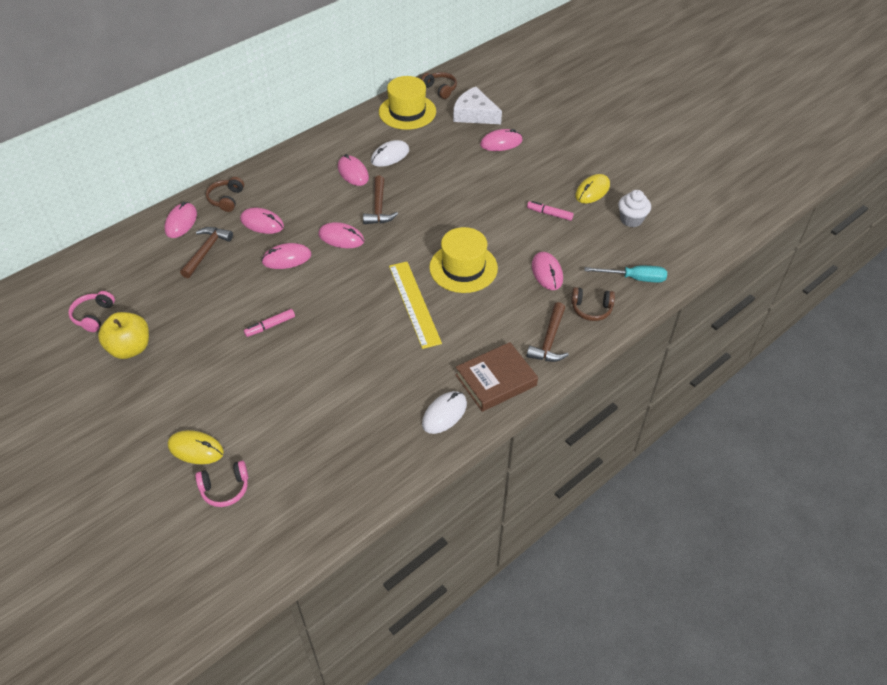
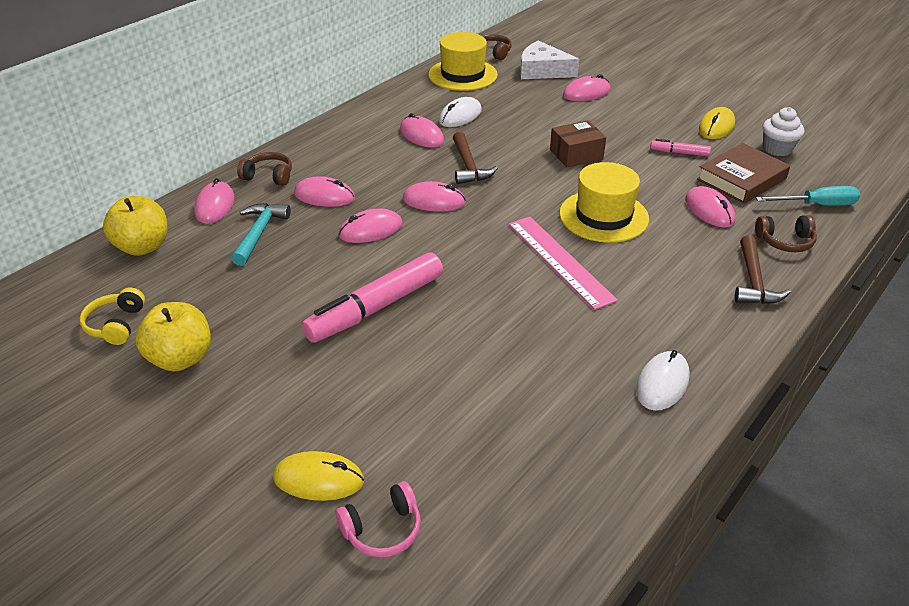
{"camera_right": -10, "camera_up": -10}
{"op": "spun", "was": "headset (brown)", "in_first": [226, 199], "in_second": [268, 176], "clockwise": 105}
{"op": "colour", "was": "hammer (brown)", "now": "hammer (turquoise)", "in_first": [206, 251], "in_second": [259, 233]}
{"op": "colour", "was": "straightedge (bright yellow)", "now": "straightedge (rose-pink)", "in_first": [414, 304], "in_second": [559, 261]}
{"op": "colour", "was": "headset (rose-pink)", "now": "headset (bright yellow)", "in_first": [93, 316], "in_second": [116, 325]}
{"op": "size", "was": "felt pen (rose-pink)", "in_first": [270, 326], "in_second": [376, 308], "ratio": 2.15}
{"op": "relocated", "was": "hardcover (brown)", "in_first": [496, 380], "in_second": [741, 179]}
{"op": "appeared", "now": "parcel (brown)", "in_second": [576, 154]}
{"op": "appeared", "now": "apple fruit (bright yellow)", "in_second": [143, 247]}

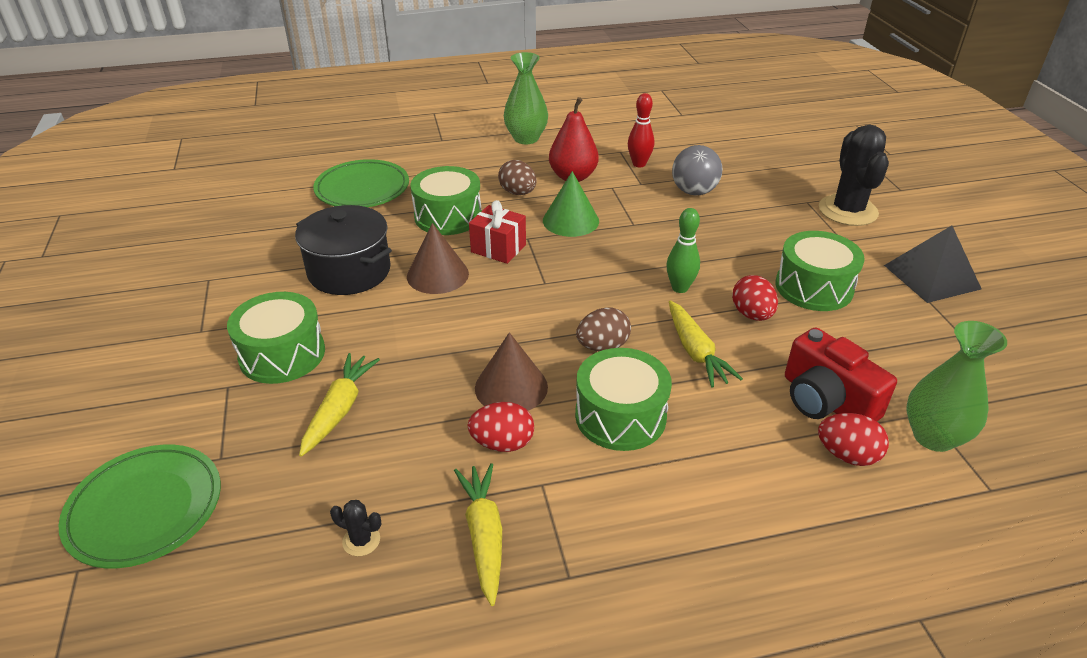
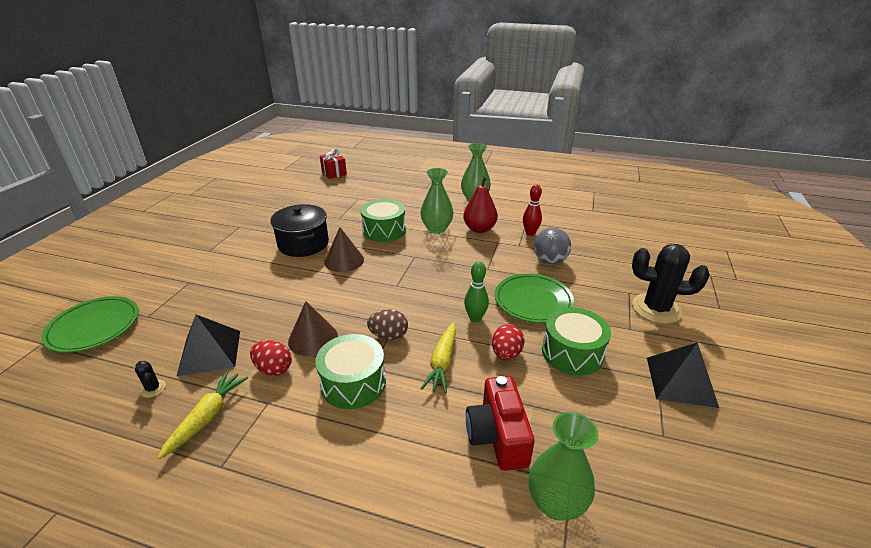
{"camera_right": 30, "camera_up": -5}
{"op": "spun", "was": "cactus (black)", "in_first": [848, 211], "in_second": [656, 309], "clockwise": 75}
{"op": "relocated", "was": "dinner plate (green)", "in_first": [362, 189], "in_second": [533, 301]}
{"op": "exchanged", "was": "egg (brown)", "now": "flower vase (green)", "in_first": [518, 193], "in_second": [436, 229]}
{"op": "missing", "was": "solid cone (green)", "in_first": [570, 220]}
{"op": "relocated", "was": "wrapped gift (crimson)", "in_first": [498, 248], "in_second": [334, 173]}
{"op": "missing", "was": "toy drum (green)", "in_first": [282, 354]}
{"op": "missing", "was": "carrot (bright yellow)", "in_first": [339, 409]}
{"op": "missing", "was": "egg (crimson)", "in_first": [847, 455]}
{"op": "appeared", "now": "solid pyramid (black)", "in_second": [209, 352]}

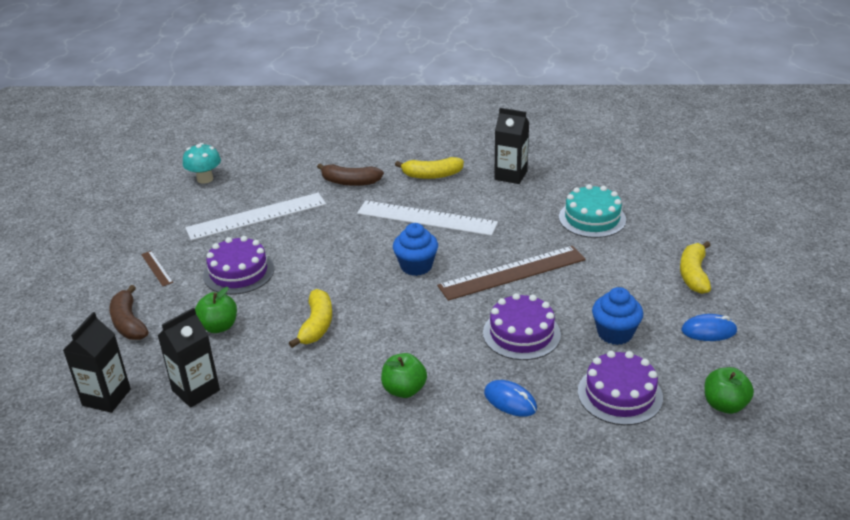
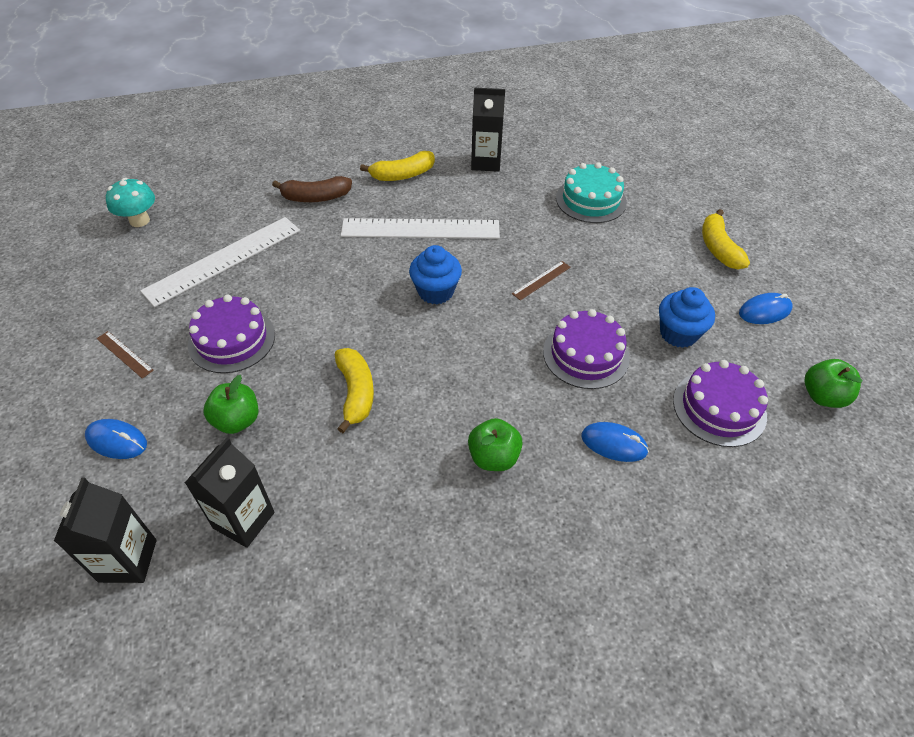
{"camera_right": -20, "camera_up": 15}
{"op": "size", "was": "straightedge (brown)", "in_first": [512, 273], "in_second": [541, 280], "ratio": 0.43}
{"op": "exchanged", "was": "banana (brown)", "now": "PC mouse (royal blue)", "in_first": [129, 323], "in_second": [117, 441]}

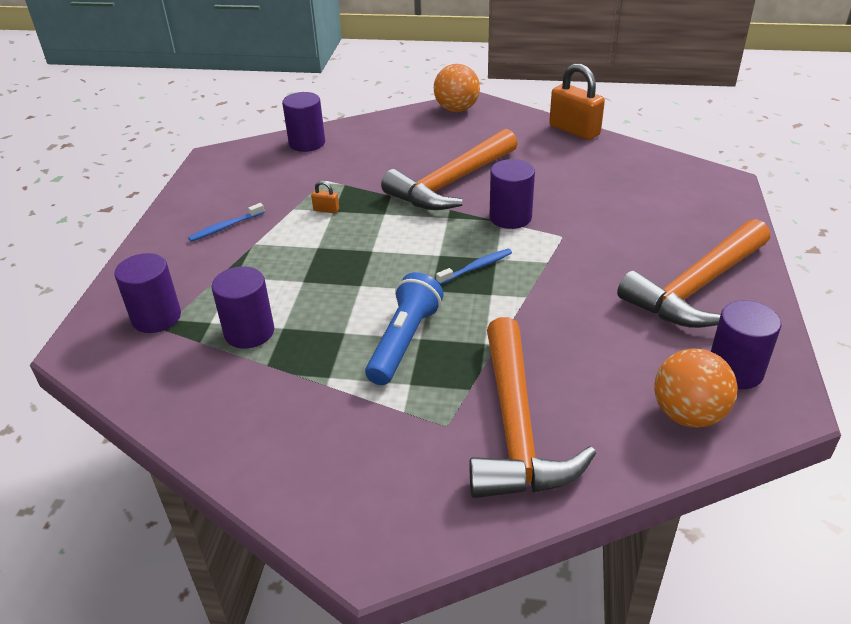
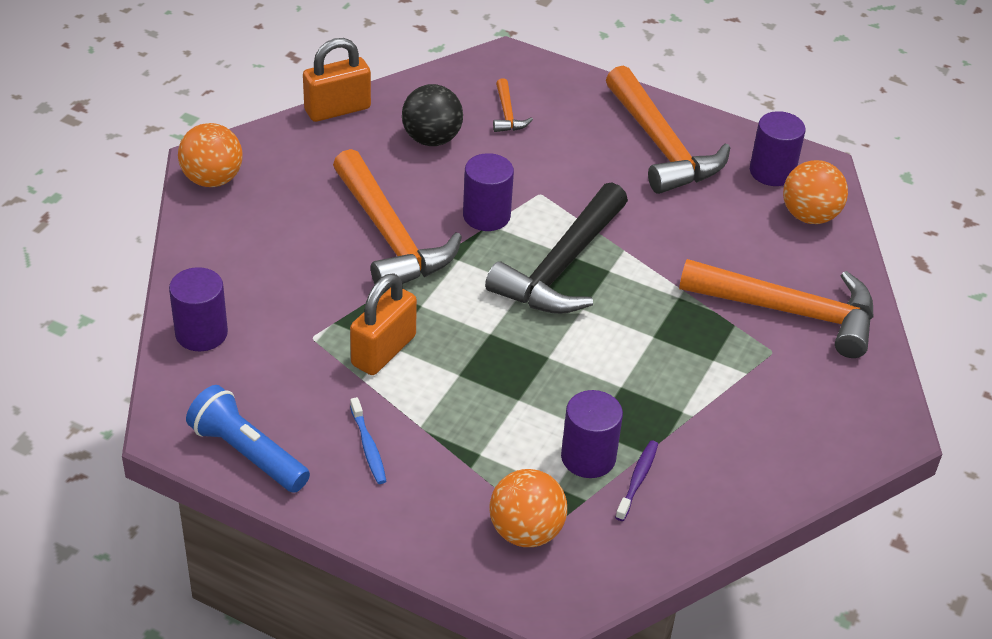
{"camera_right": -75, "camera_up": 5}
{"op": "size", "was": "small lock (bright orange)", "in_first": [326, 210], "in_second": [383, 351], "ratio": 2.34}
{"op": "exchanged", "was": "toothbrush (royal blue)", "now": "hammer (black)", "in_first": [476, 267], "in_second": [561, 267]}
{"op": "exchanged", "was": "solid cylinder (violet)", "now": "sphere (bright orange)", "in_first": [156, 317], "in_second": [526, 532]}
{"op": "relocated", "was": "flashlight (royal blue)", "in_first": [404, 341], "in_second": [247, 454]}
{"op": "appeared", "now": "hammer (bright orange)", "in_second": [507, 114]}
{"op": "appeared", "now": "sphere (black)", "in_second": [431, 139]}
{"op": "appeared", "now": "toothbrush (violet)", "in_second": [637, 480]}

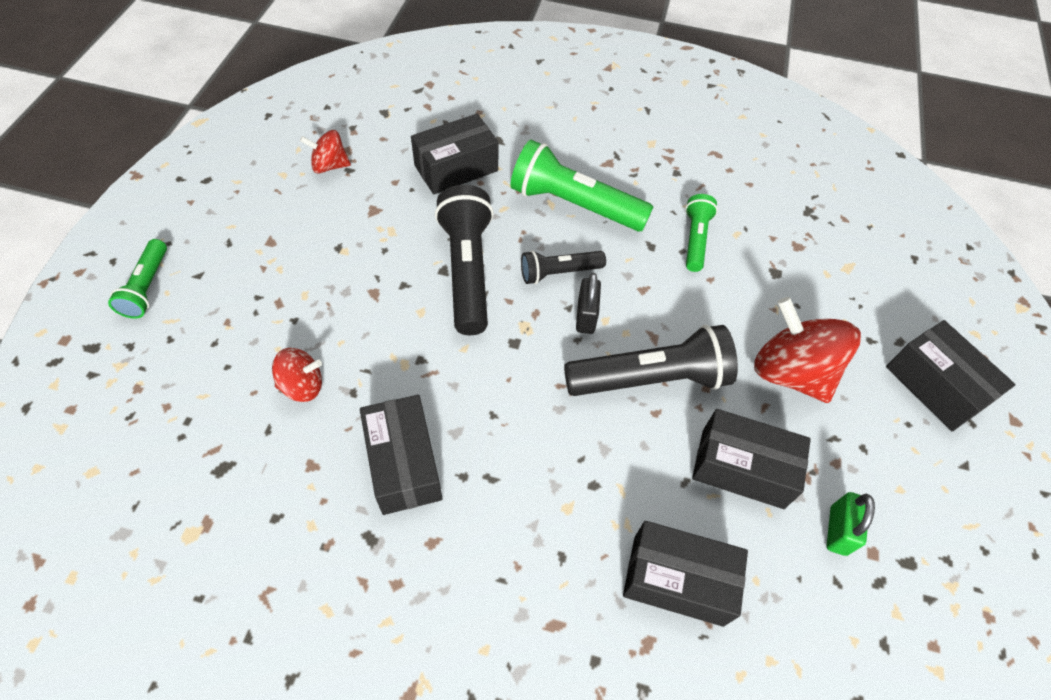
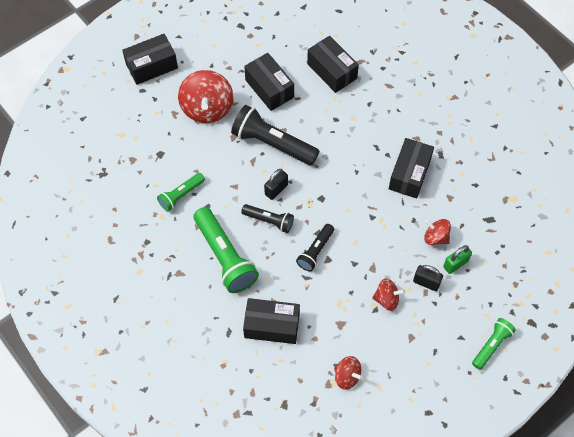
{"camera_right": -140, "camera_up": 5}
{"op": "size", "was": "flashlight (black)", "in_first": [467, 271], "in_second": [315, 251], "ratio": 0.56}
{"op": "spun", "was": "parcel (black)", "in_first": [935, 386], "in_second": [152, 66], "clockwise": 60}
{"op": "relocated", "was": "small lock (green)", "in_first": [838, 530], "in_second": [455, 264]}
{"op": "appeared", "now": "small lock (black)", "in_second": [426, 282]}
{"op": "appeared", "now": "toy top (crimson)", "in_second": [387, 299]}

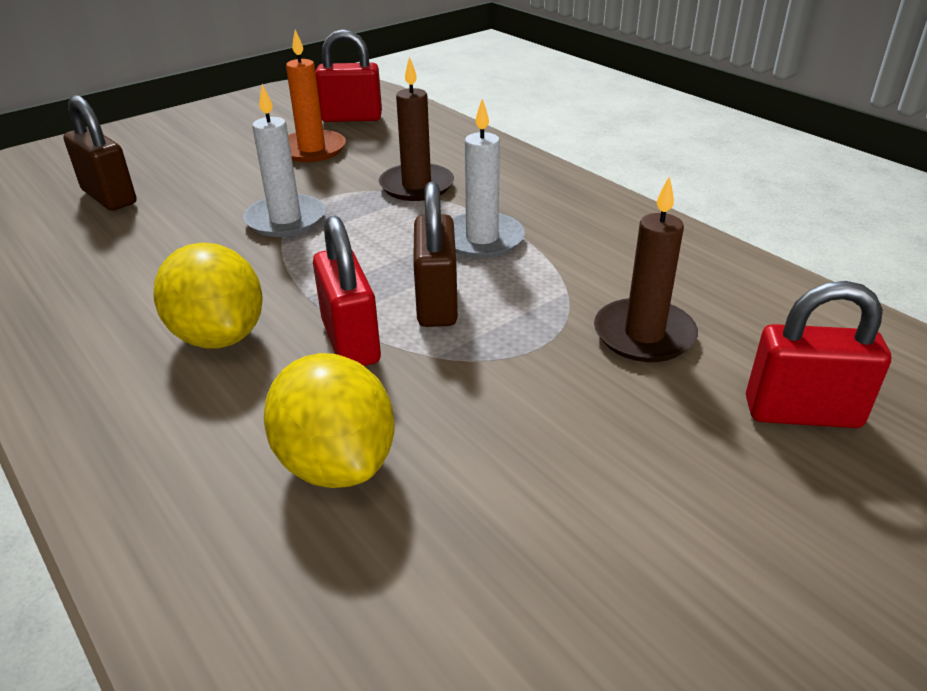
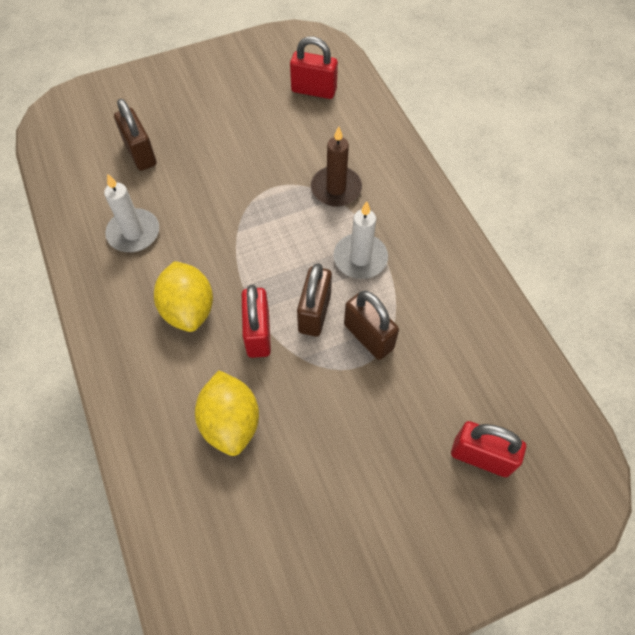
{"camera_right": 15, "camera_up": 25}
{"op": "missing", "was": "candle (bright orange)", "in_first": [312, 149]}
{"op": "relocated", "was": "candle (white)", "in_first": [285, 219], "in_second": [133, 233]}
{"op": "missing", "was": "candle (brown)", "in_first": [644, 335]}
{"op": "appeared", "now": "small lock (brown)", "in_second": [368, 336]}

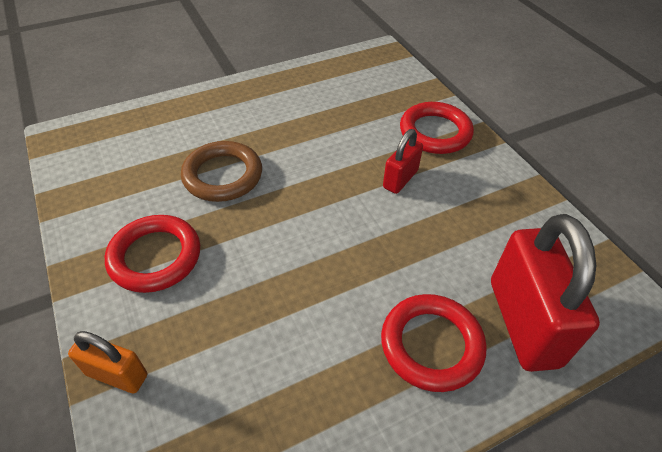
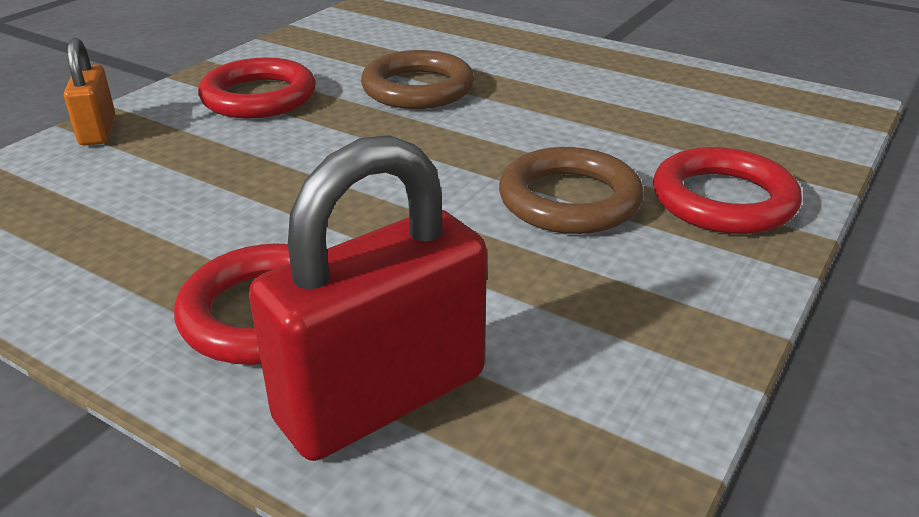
{"camera_right": 60, "camera_up": -15}
{"op": "exchanged", "was": "small lock (crimson)", "now": "ring (brown)", "in_first": [400, 179], "in_second": [569, 200]}

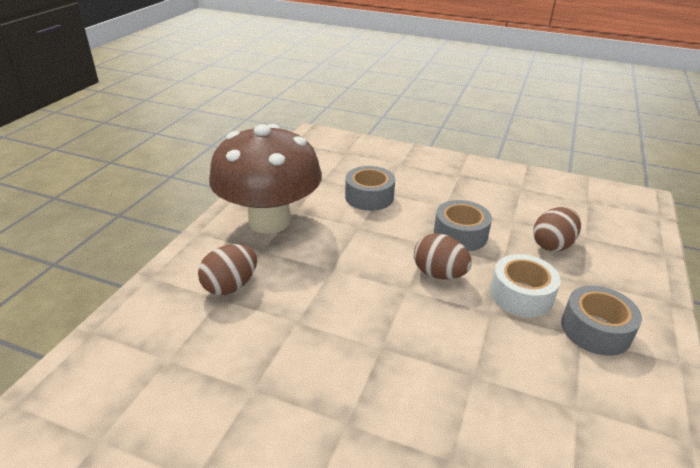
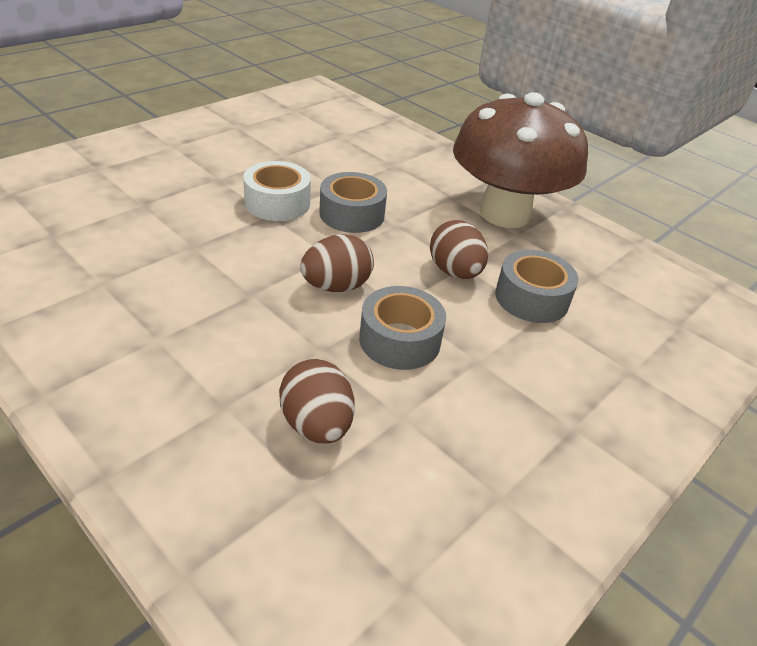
{"camera_right": 110, "camera_up": 5}
{"op": "relocated", "was": "egg (brown)", "in_first": [230, 286], "in_second": [454, 272]}
{"op": "relocated", "was": "tape (white)", "in_first": [521, 295], "in_second": [277, 203]}
{"op": "relocated", "was": "tape (gray)", "in_first": [595, 330], "in_second": [352, 214]}

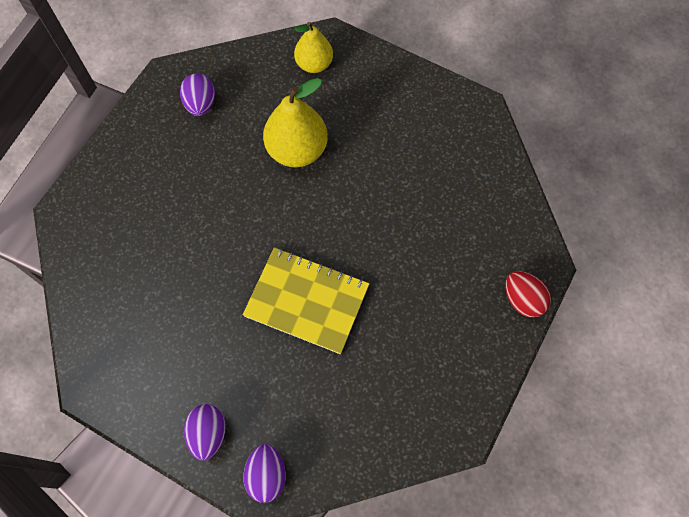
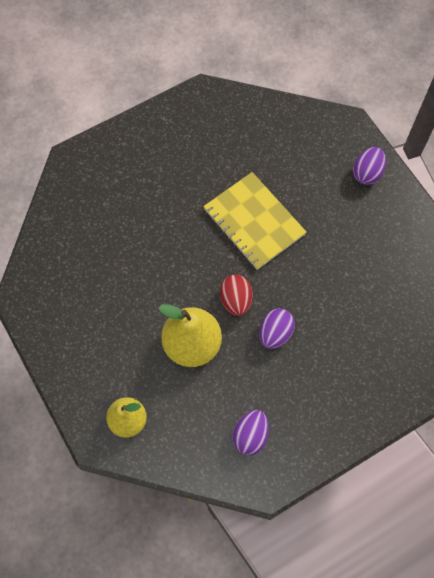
{"camera_right": -150, "camera_up": 0}
{"op": "relocated", "was": "egg (crimson)", "in_first": [522, 299], "in_second": [236, 300]}
{"op": "relocated", "was": "egg (violet)", "in_first": [266, 475], "in_second": [275, 333]}

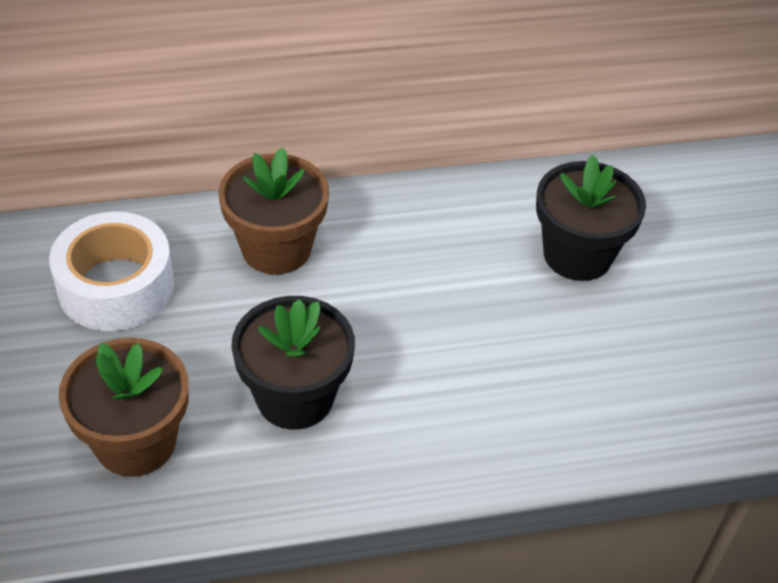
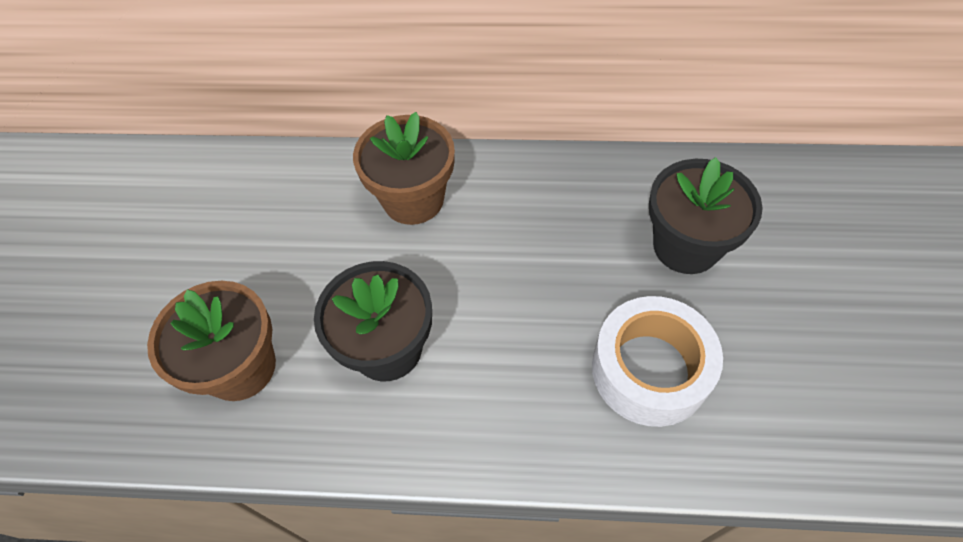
{"camera_right": 20, "camera_up": 10}
{"op": "relocated", "was": "tape (white)", "in_first": [116, 286], "in_second": [650, 370]}

